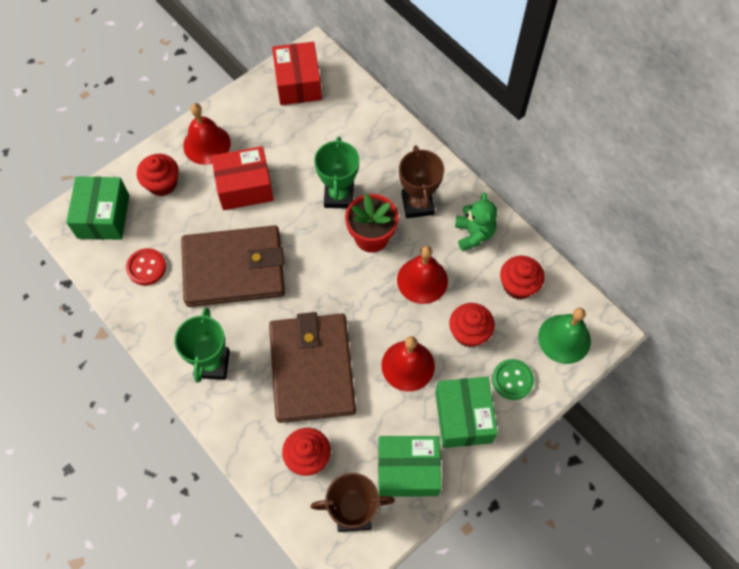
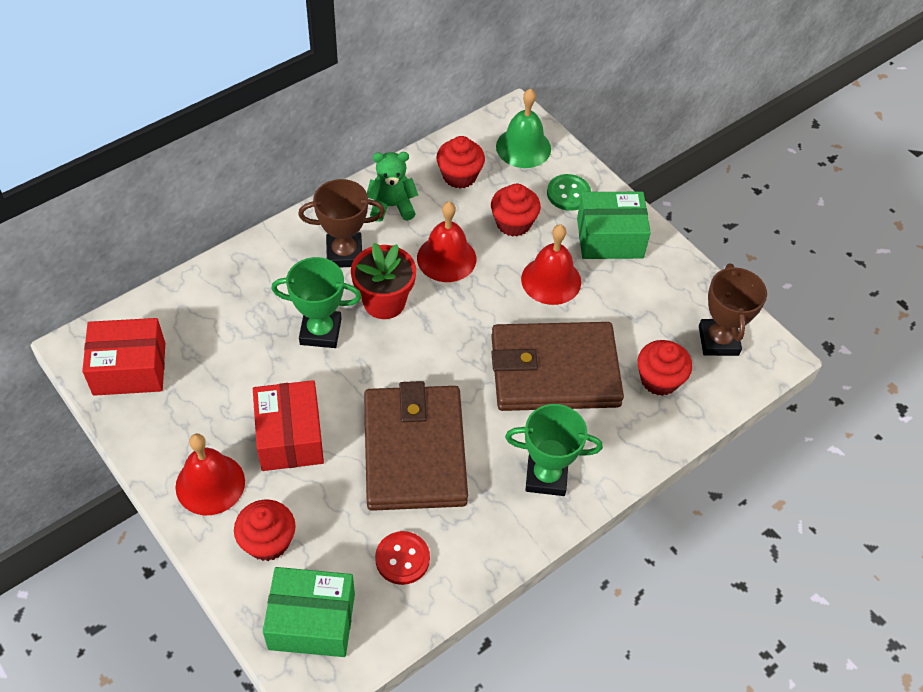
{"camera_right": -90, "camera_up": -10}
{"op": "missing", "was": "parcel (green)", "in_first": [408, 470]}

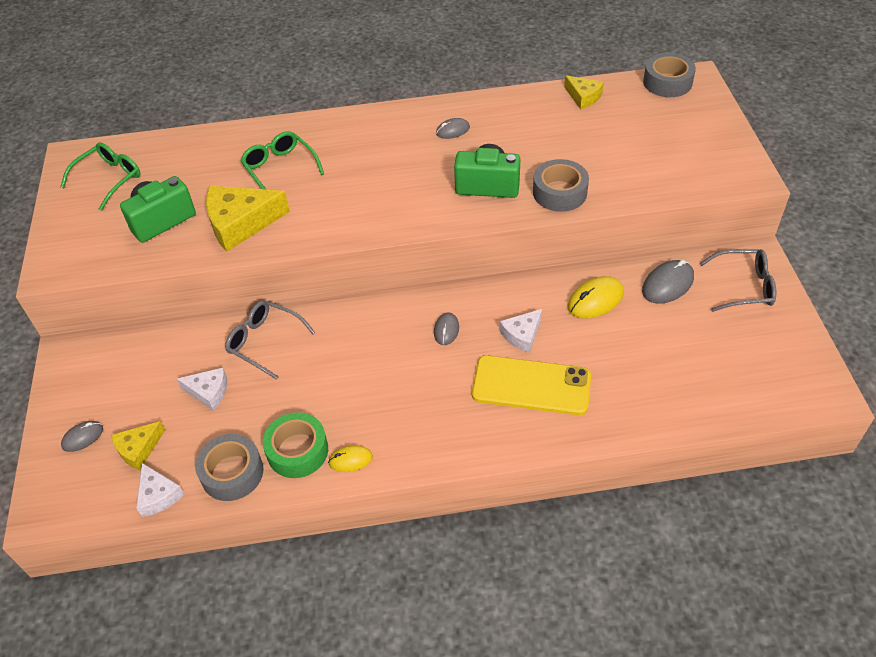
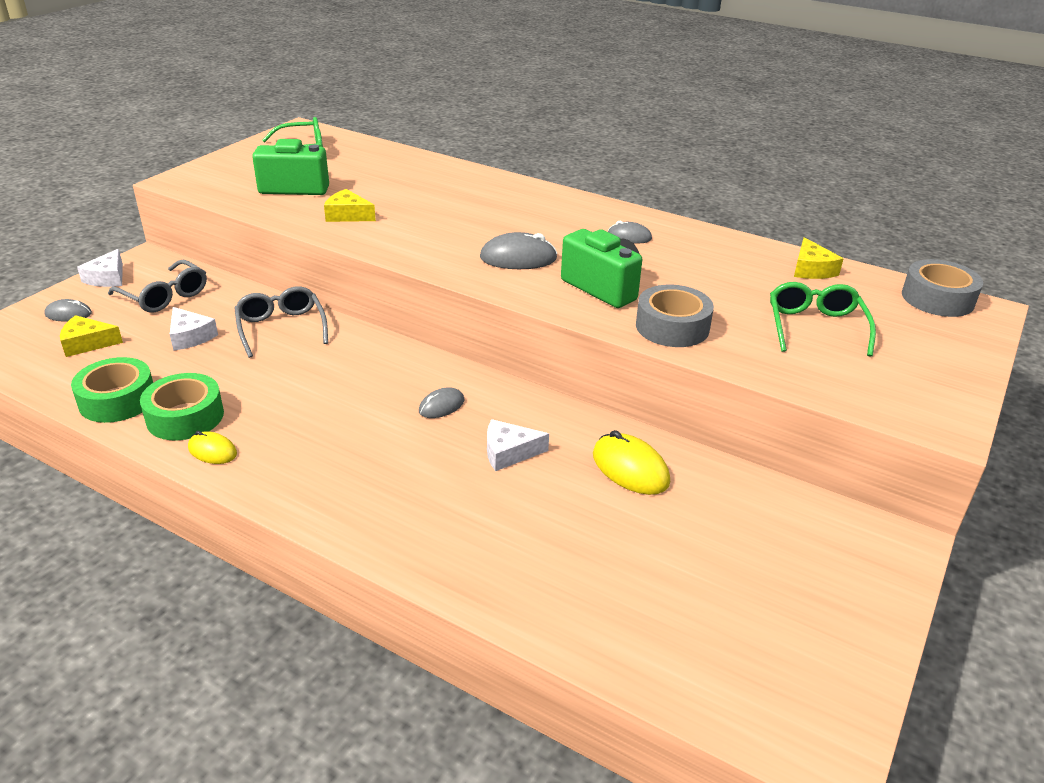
{"camera_right": 35, "camera_up": -15}
{"op": "relocated", "was": "glasses (green)", "in_first": [280, 168], "in_second": [815, 327]}
{"op": "size", "was": "cheese (bright yellow)", "in_first": [240, 223], "in_second": [347, 215], "ratio": 0.56}
{"op": "relocated", "was": "glasses (gray)", "in_first": [744, 286], "in_second": [165, 296]}
{"op": "relocated", "was": "PC mouse (gray)", "in_first": [667, 284], "in_second": [518, 258]}
{"op": "spun", "was": "PC mouse (bright yellow)", "in_first": [595, 300], "in_second": [630, 468], "clockwise": 45}
{"op": "missing", "was": "phone (bright yellow)", "in_first": [531, 386]}
{"op": "colour", "was": "tape (gray)", "now": "tape (green)", "in_first": [232, 473], "in_second": [117, 400]}
{"op": "relocated", "was": "cheese (white)", "in_first": [158, 495], "in_second": [107, 278]}

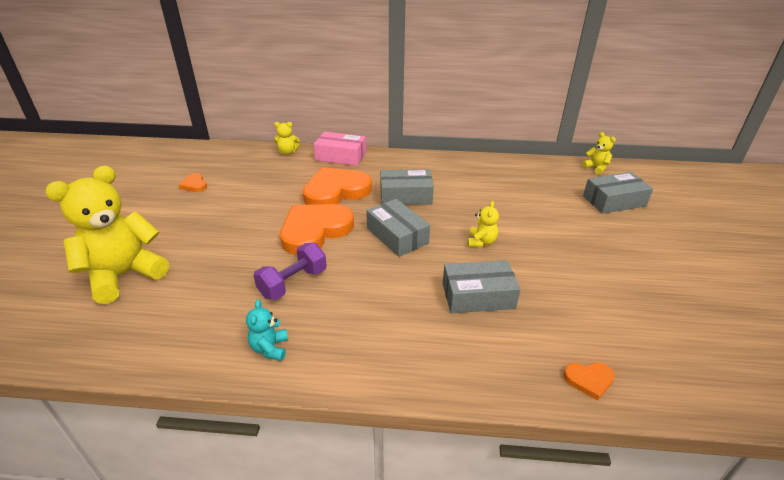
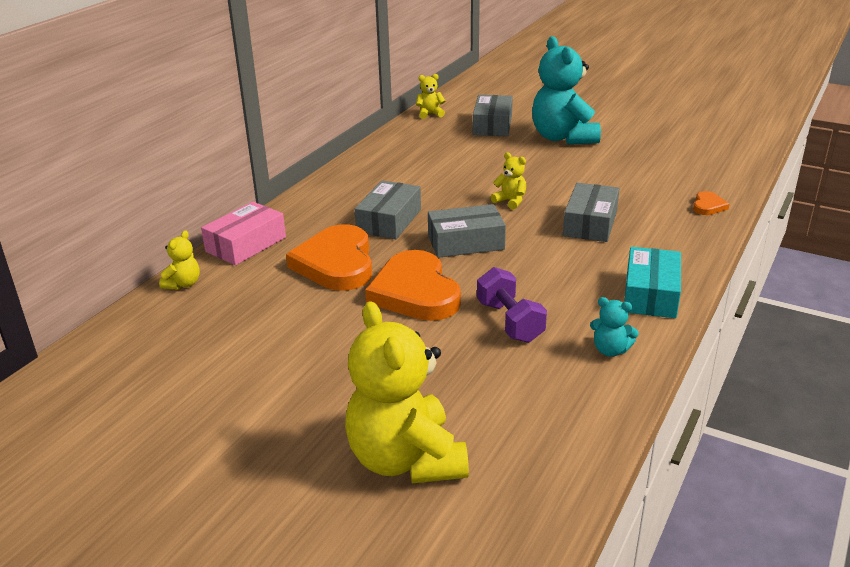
{"camera_right": -65, "camera_up": -5}
{"op": "missing", "was": "love heart (bright orange)", "in_first": [194, 185]}
{"op": "appeared", "now": "stuffed bear (turquoise)", "in_second": [563, 138]}
{"op": "appeared", "now": "parcel (turquoise)", "in_second": [650, 294]}

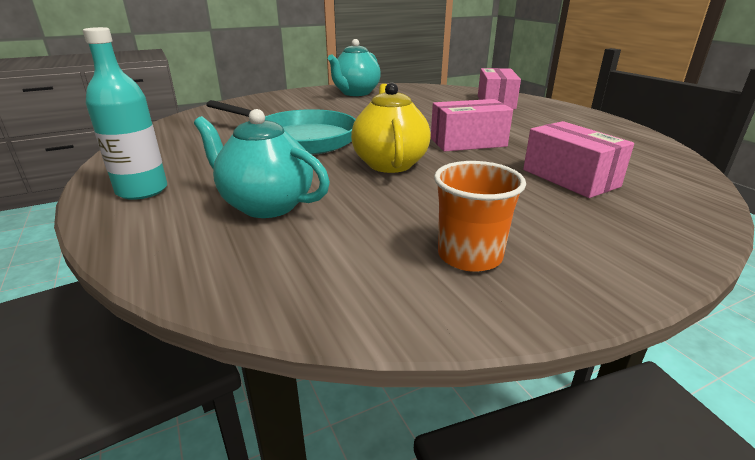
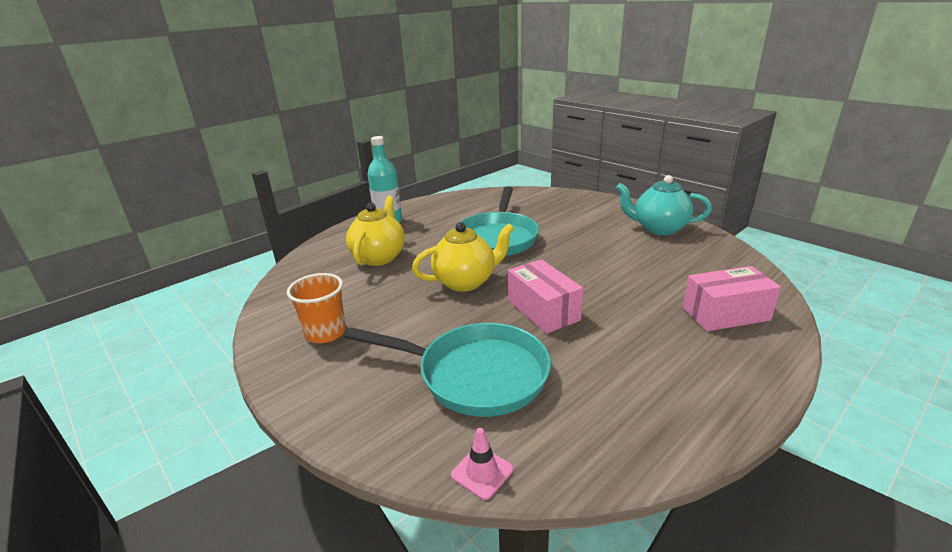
{"camera_right": 75, "camera_up": 0}
{"op": "colour", "was": "teapot (turquoise)", "now": "teapot (bright yellow)", "in_first": [266, 205], "in_second": [379, 257]}
{"op": "exchanged", "was": "parcel (rose-pink)", "now": "pan (turquoise)", "in_first": [570, 178], "in_second": [475, 375]}
{"op": "appeared", "now": "road cone (rose-pink)", "in_second": [482, 472]}

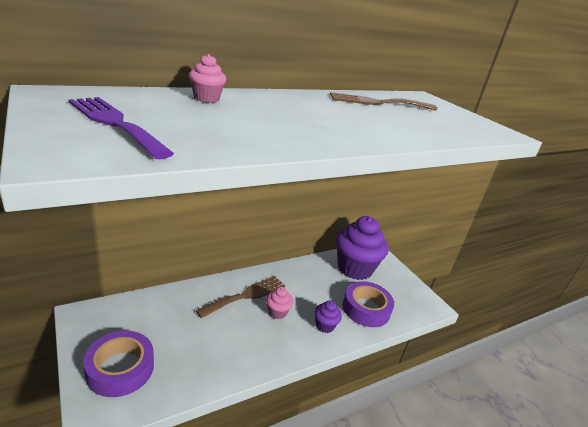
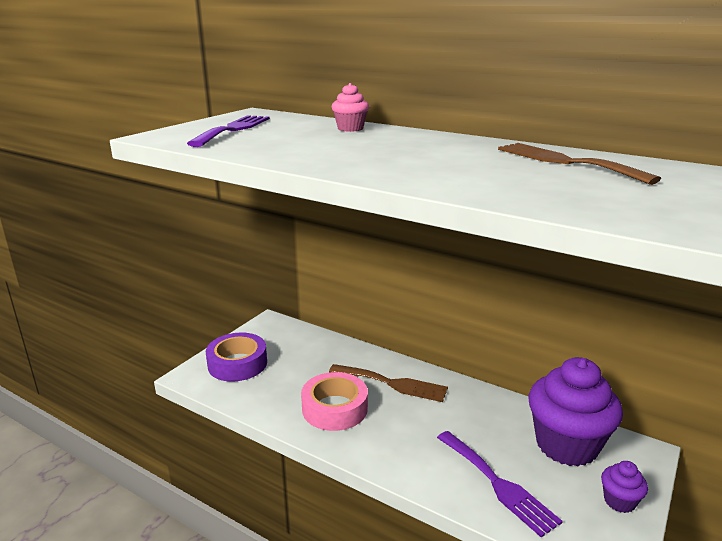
{"camera_right": 65, "camera_up": -5}
{"op": "exchanged", "was": "tape (violet)", "now": "table fork (violet)", "in_first": [366, 309], "in_second": [498, 484]}
{"op": "missing", "was": "fairy cake (rose-pink)", "in_first": [277, 312]}
{"op": "relocated", "was": "fairy cake (violet)", "in_first": [324, 326], "in_second": [619, 501]}
{"op": "appeared", "now": "tape (rose-pink)", "in_second": [335, 408]}

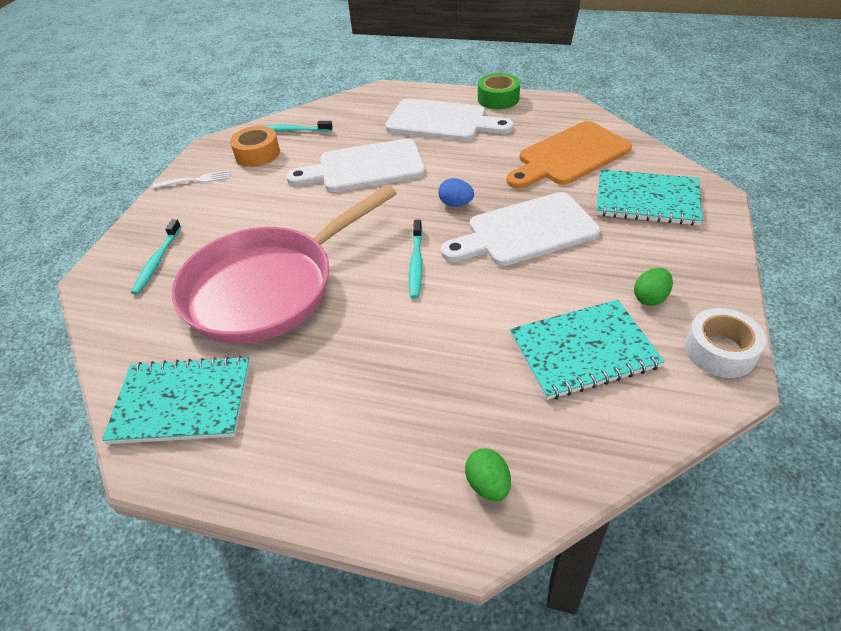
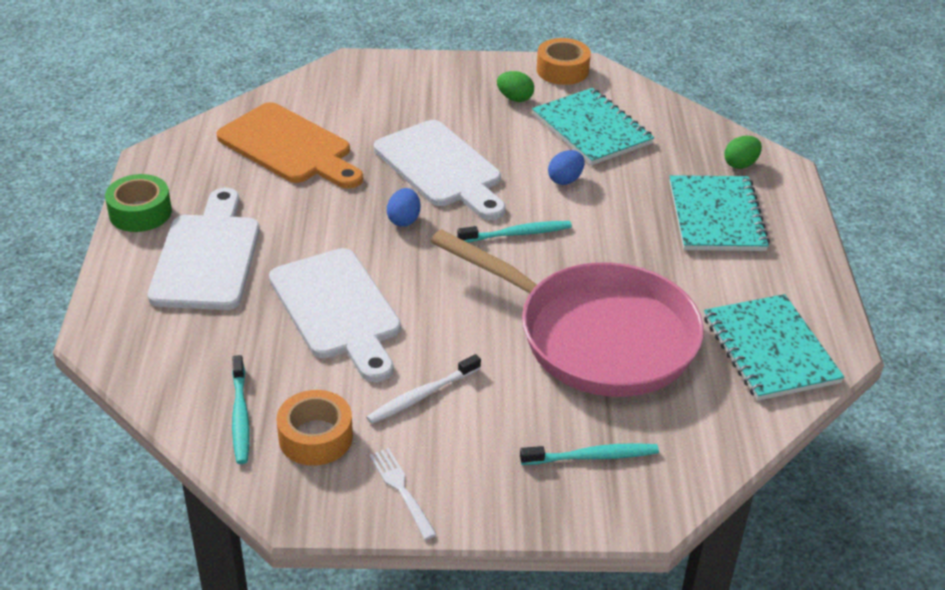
{"camera_right": -110, "camera_up": -5}
{"op": "relocated", "was": "notebook (turquoise)", "in_first": [647, 200], "in_second": [716, 216]}
{"op": "colour", "was": "tape (white)", "now": "tape (bright orange)", "in_first": [720, 351], "in_second": [562, 70]}
{"op": "appeared", "now": "egg (royal blue)", "in_second": [565, 180]}
{"op": "appeared", "now": "toothbrush (white)", "in_second": [422, 395]}

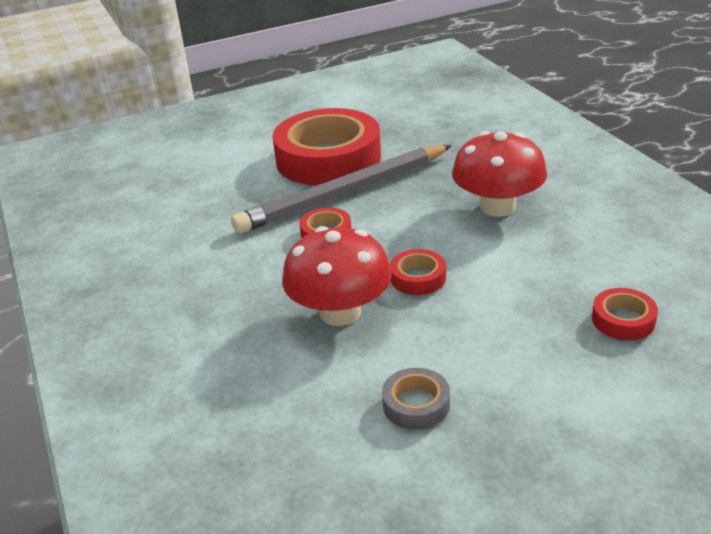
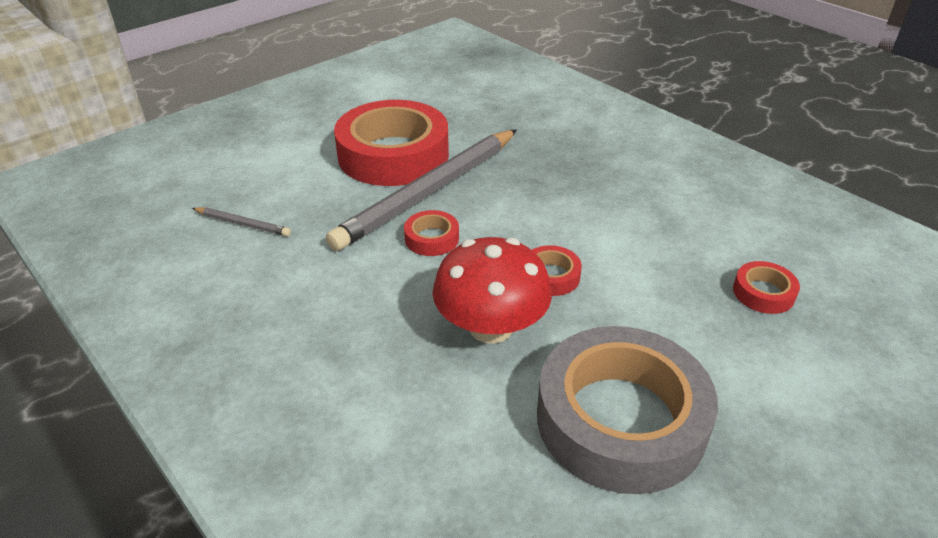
{"camera_right": -20, "camera_up": 5}
{"op": "missing", "was": "toadstool (crimson)", "in_first": [497, 207]}
{"op": "size", "was": "tape (gray)", "in_first": [416, 404], "in_second": [620, 419], "ratio": 2.37}
{"op": "appeared", "now": "wooden pencil (gray)", "in_second": [243, 224]}

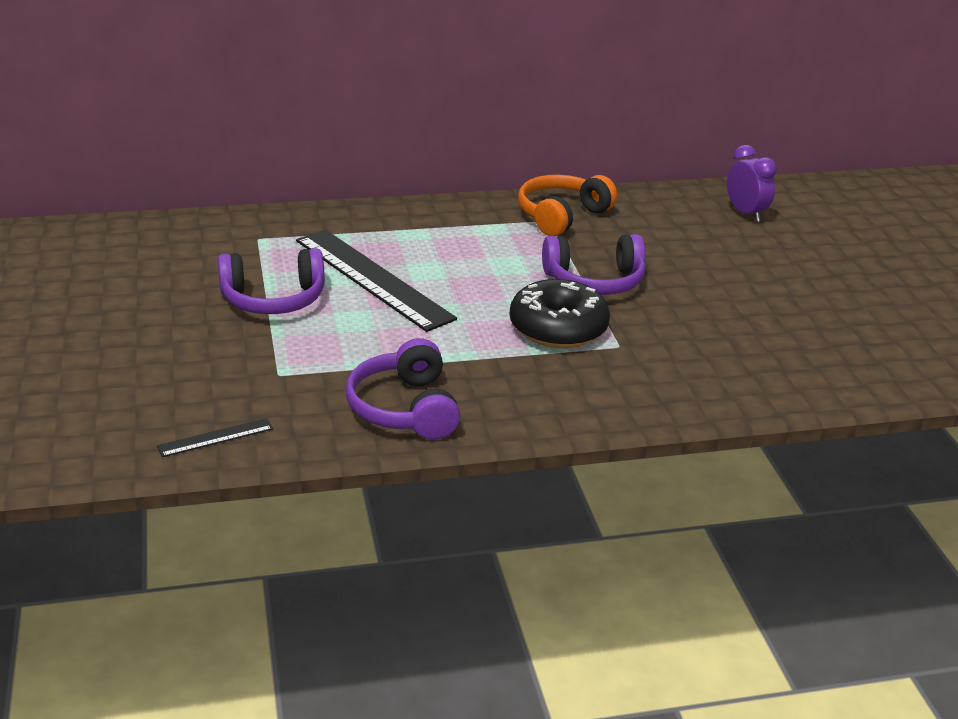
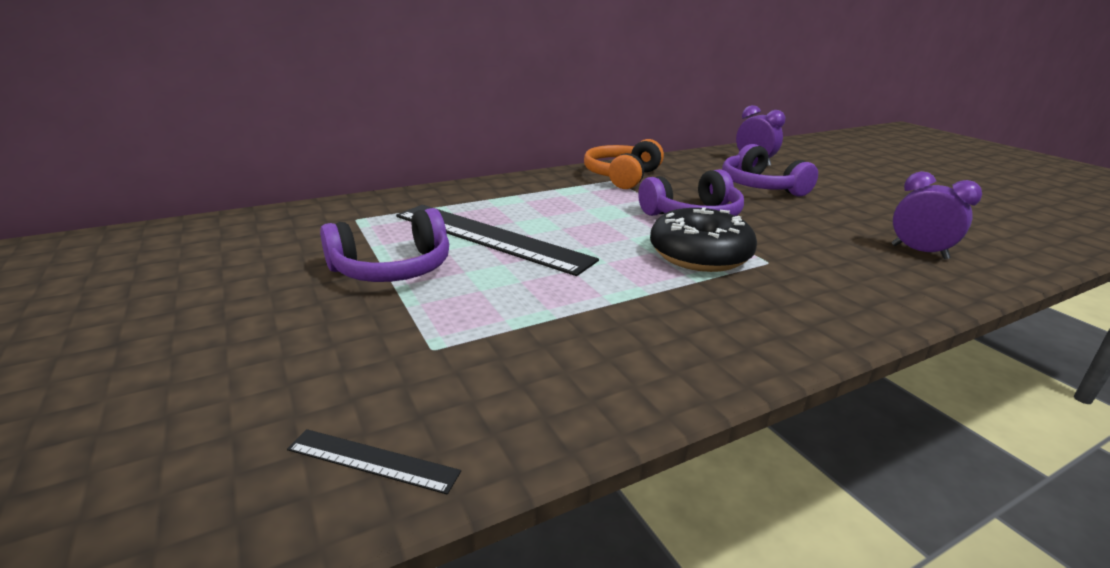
{"camera_right": -15, "camera_up": -5}
{"op": "relocated", "was": "headset (violet)", "in_first": [404, 408], "in_second": [760, 186]}
{"op": "spun", "was": "straightedge (black)", "in_first": [215, 437], "in_second": [373, 460], "clockwise": 60}
{"op": "appeared", "now": "bedside clock (violet)", "in_second": [919, 252]}

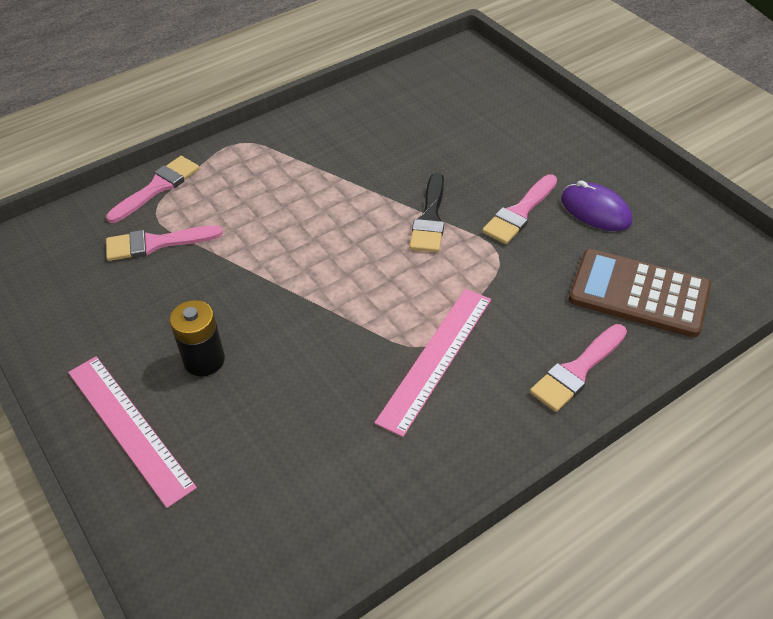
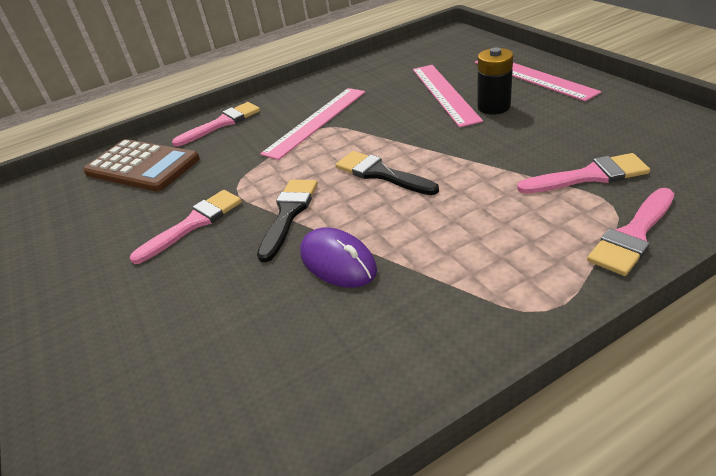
{"camera_right": -170, "camera_up": -10}
{"op": "relocated", "was": "PC mouse (violet)", "in_first": [595, 210], "in_second": [338, 262]}
{"op": "appeared", "now": "straightedge (rose-pink)", "in_second": [444, 93]}
{"op": "appeared", "now": "brush (black)", "in_second": [381, 174]}

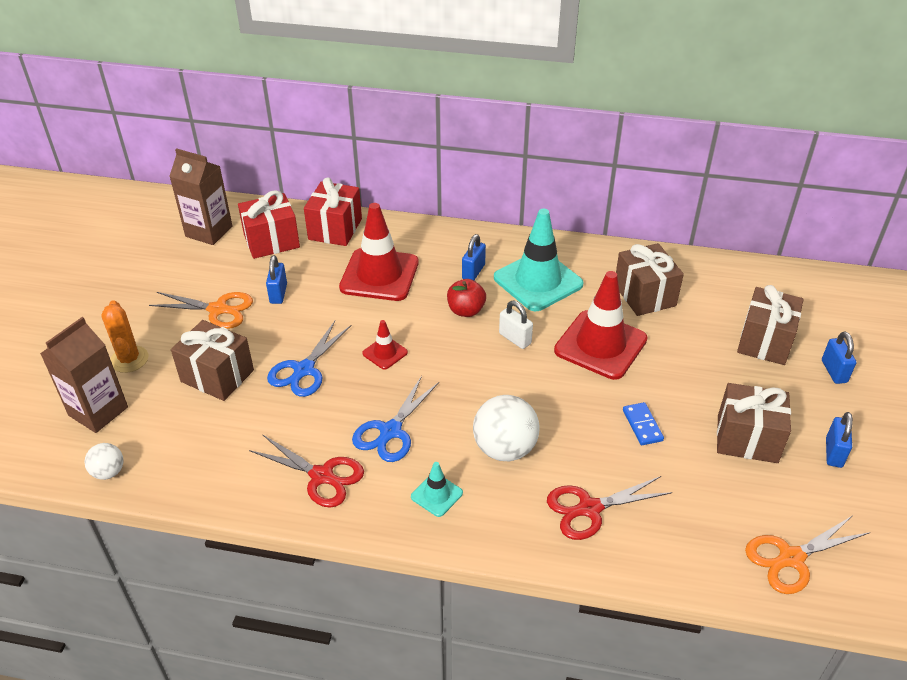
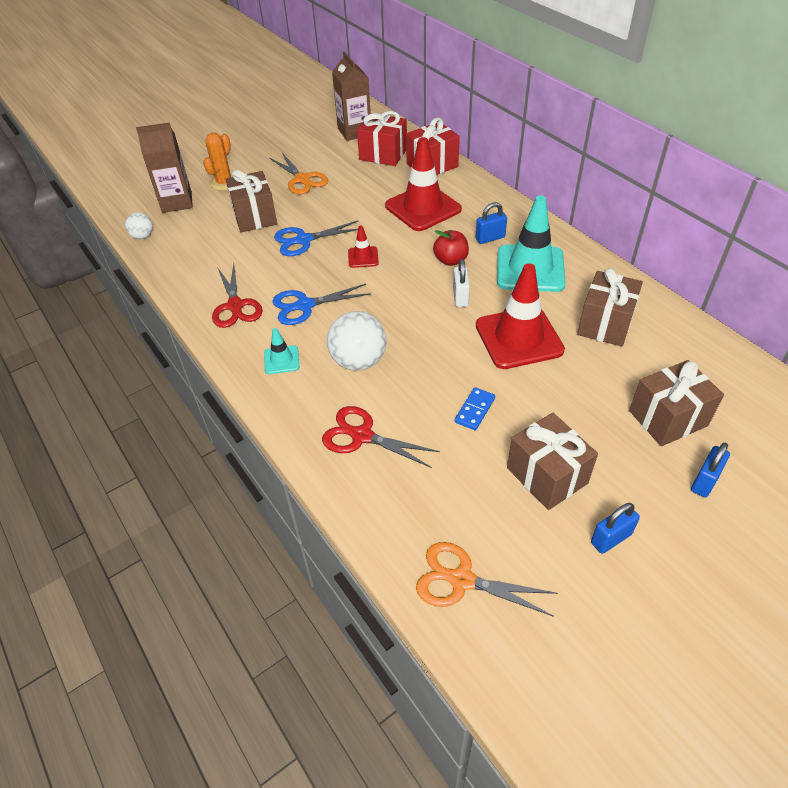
{"camera_right": 45, "camera_up": 5}
{"op": "missing", "was": "small lock (royal blue)", "in_first": [278, 294]}

